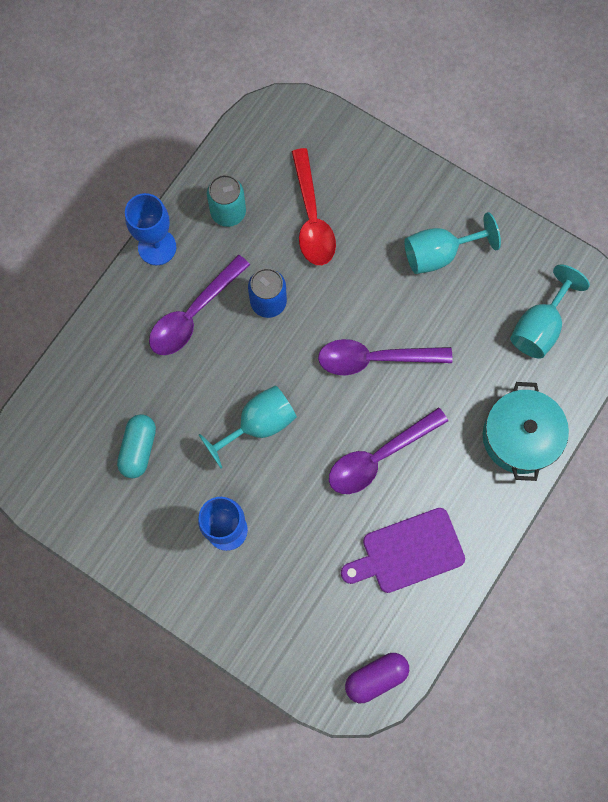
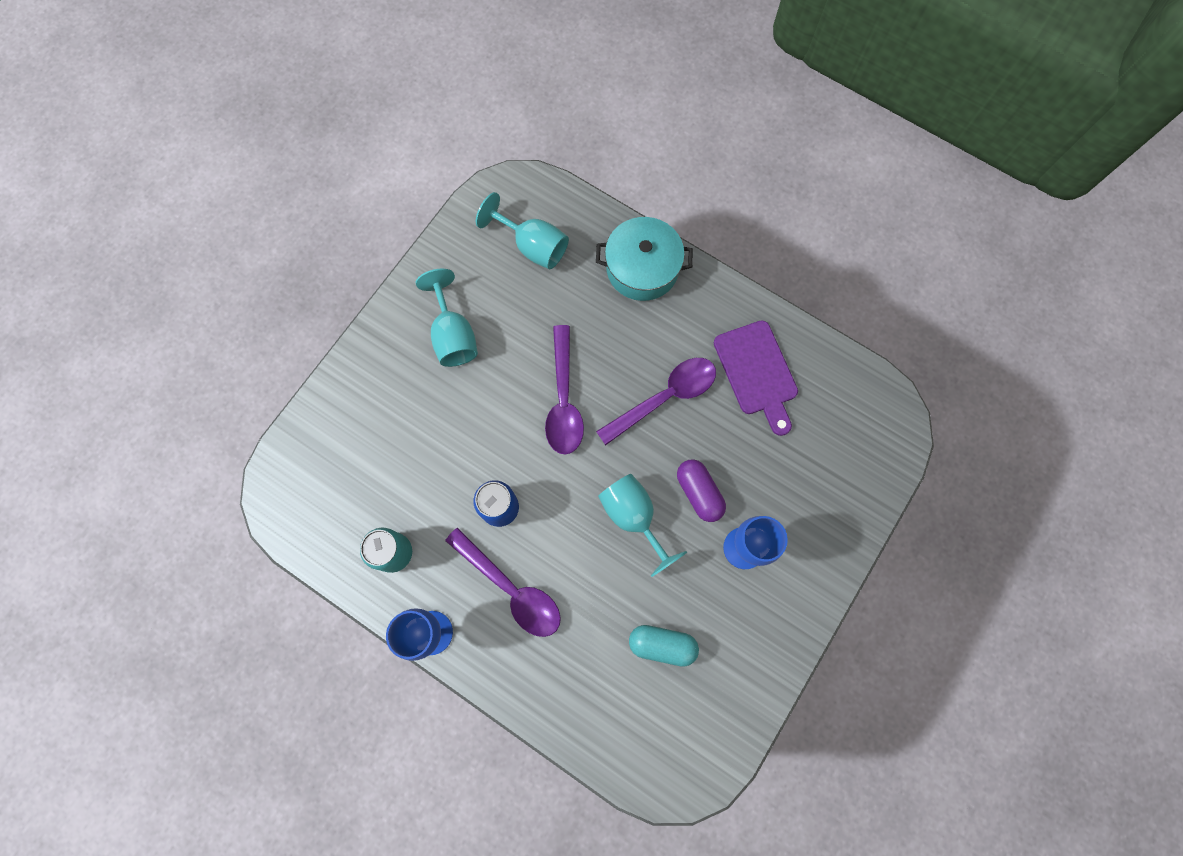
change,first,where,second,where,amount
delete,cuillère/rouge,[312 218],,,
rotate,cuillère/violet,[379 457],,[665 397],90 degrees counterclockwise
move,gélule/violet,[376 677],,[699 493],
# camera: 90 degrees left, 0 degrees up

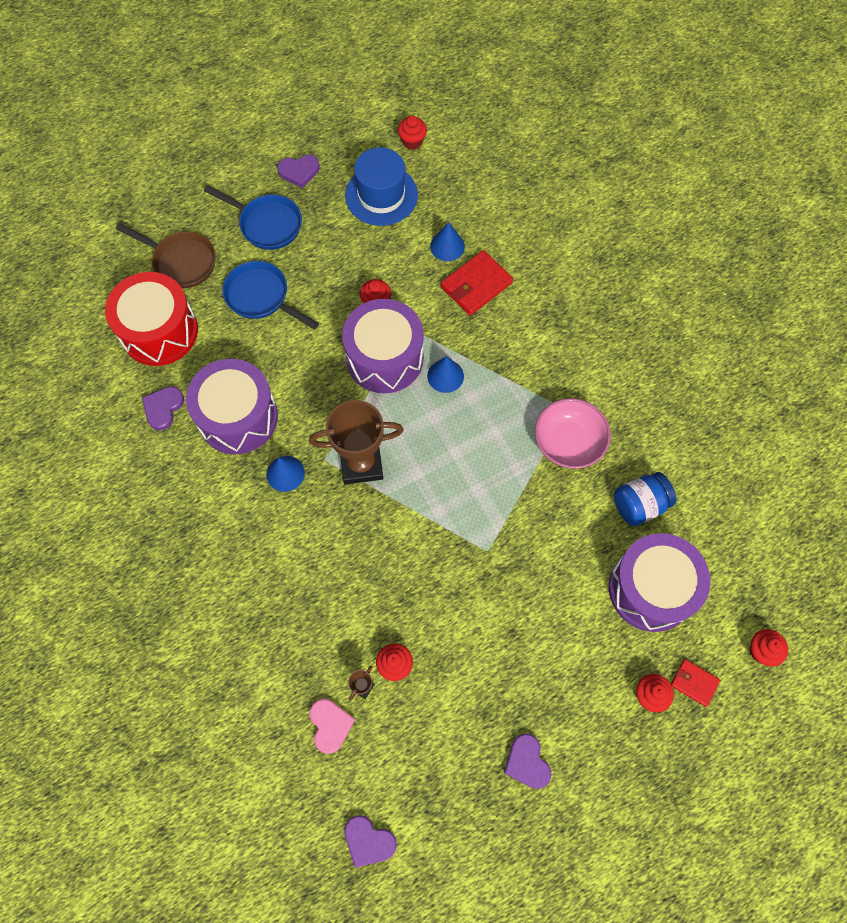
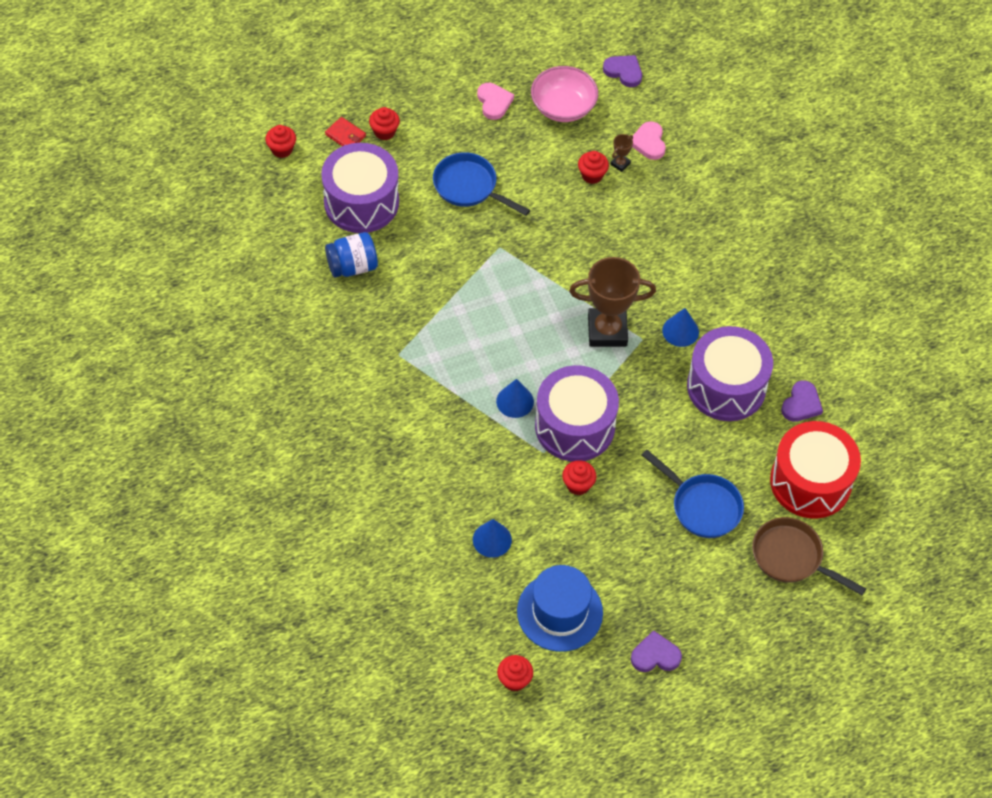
change,first,where,second,where,amount
move,poêle/bleu,[267 224],,[469 187],
delete,portefeuille/rouge,[476 285],,,
move,bol/rose,[568 442],,[563 107],
recolor,cœur/violet,[527 762],cœur/rose,[494 102],
# camera: 175 degrees left, 10 degrees down

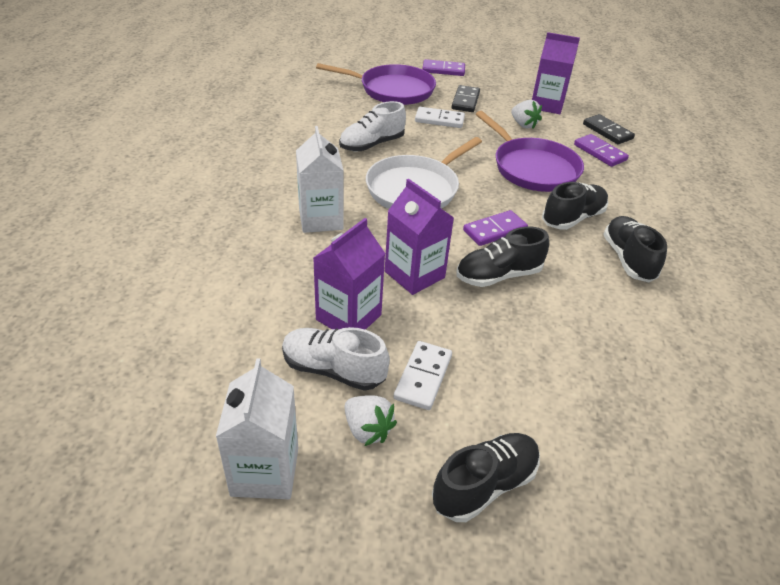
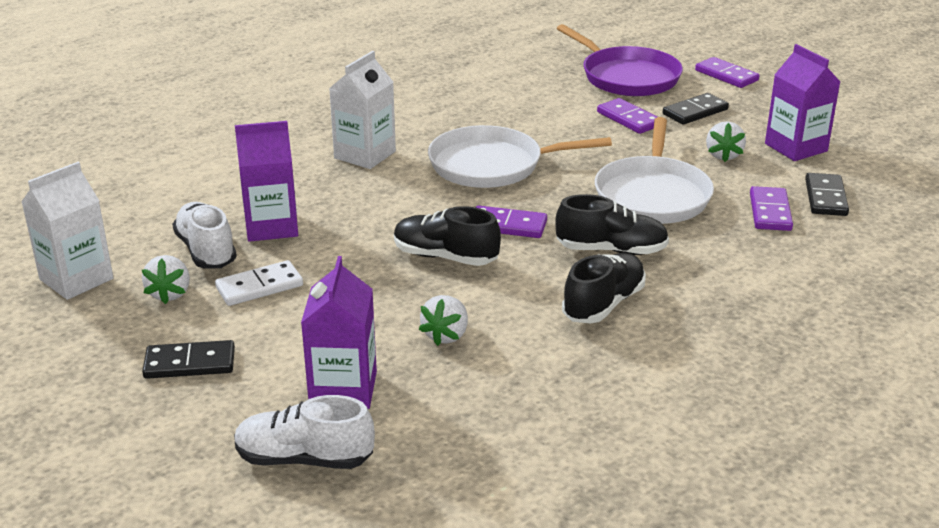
change,first,where,second,where,amount
move,chaussure/blanc,[372 144],,[304 459],
recolor,domino/blanc,[439 120],domino/violet,[629 119],
recolor,poêle/violet,[532 168],poêle/blanc,[652 195],
move,brique de lait/violet,[414 274],,[343 389],
replace,chaussure/noir,[484 485],domino/noir,[189 363],
insert,,,fraise/blanc,[446 335],
# camera: 45 degrees right, 10 degrees down

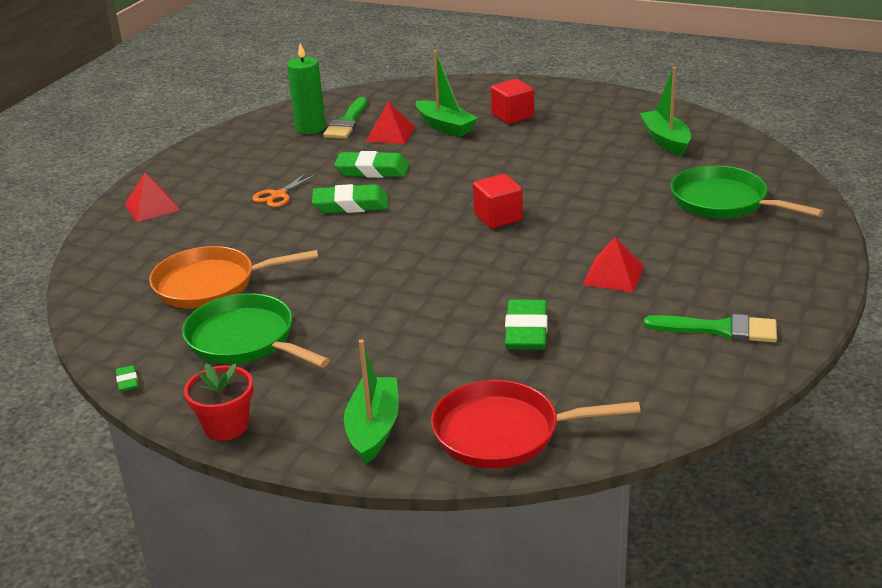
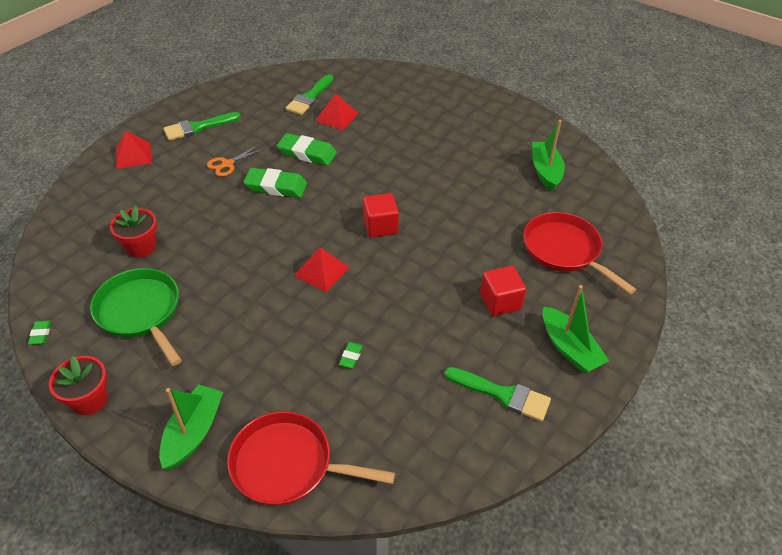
change,first,where,second,where,amount
delete,bougie/vert,[310 128],,,
move,bateau/vert,[445 126],,[569 348],
move,cube/rouge,[512 116],,[500 301],
recolor,poêle/vert,[723 202],poêle/rouge,[564 250],
move,pyramide/rouge,[613 275],,[321 271],
replace,poêle/orange,[211 284],pot de fleurs/rouge,[141 247],
resize,gomme/vert,[526 331],,[351 356],x0.46
insert,,,pinceau/vert,[198 127],
# camera: 10 degrees right, 15 degrees up

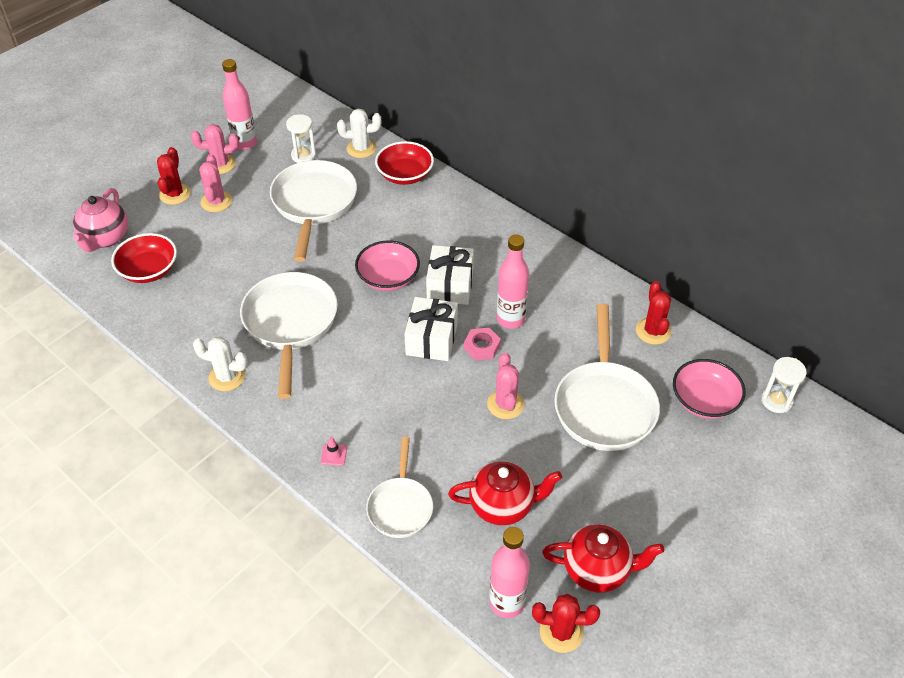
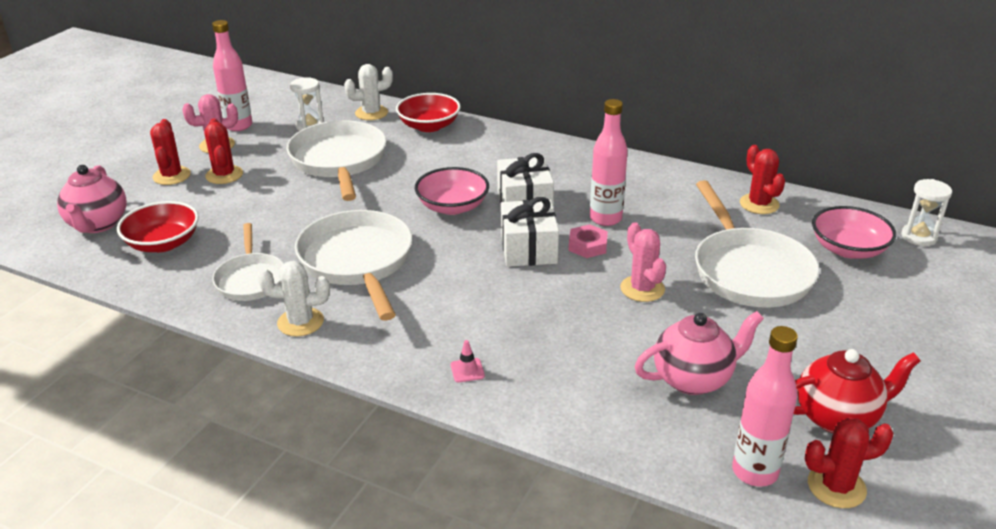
change,first,where,second,where,amount
recolor,cactus/rose,[216 201],cactus/rouge,[224 175],
move,poêle/blanc,[400 506],,[250 279],
recolor,théière/rouge,[503 505],théière/rose,[693 379],
# camera: 15 degrees left, 15 degrees down

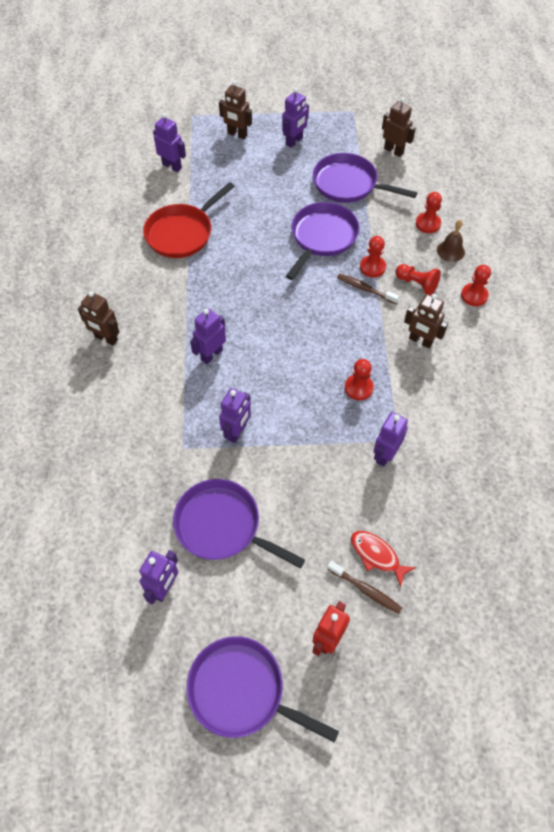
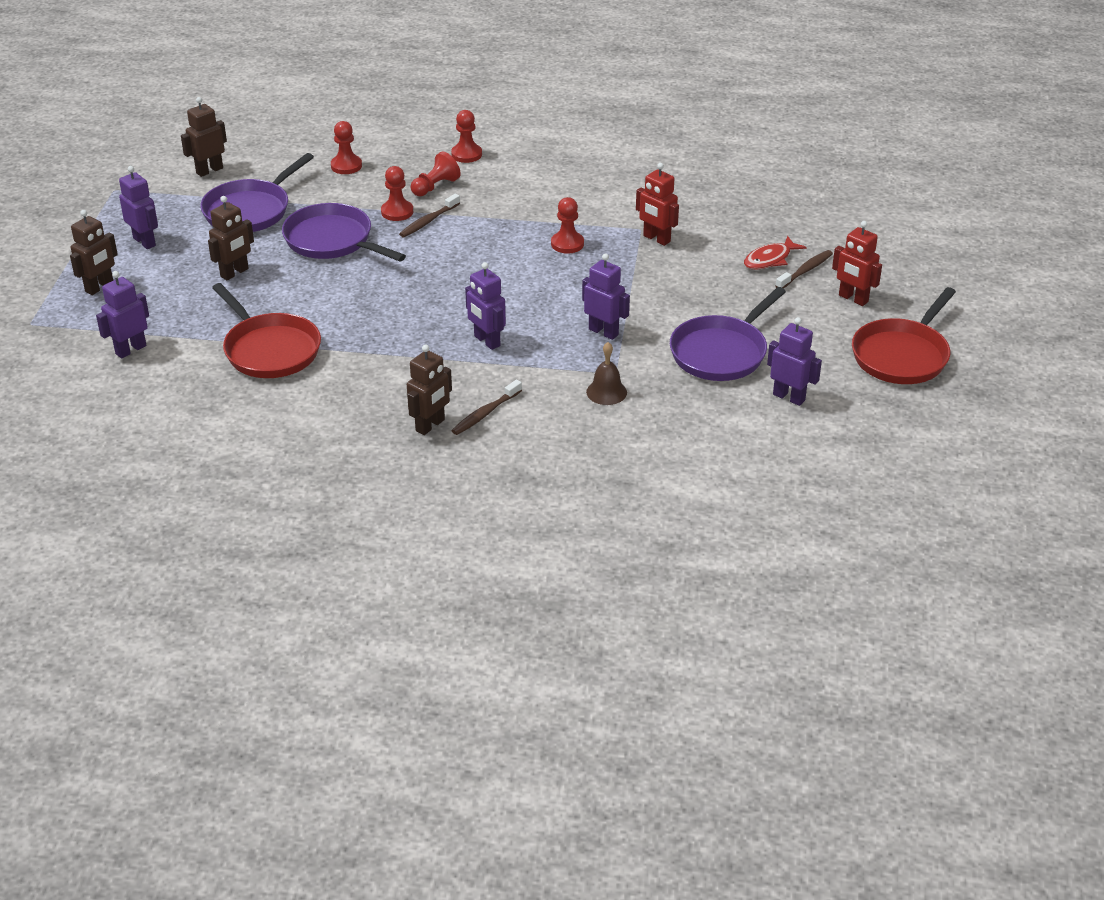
change,first,where,second,where,amount
move,cloche/marron,[450 251],,[606 392],
move,robot/marron,[420 341],,[234 273],
recolor,robot/violet,[385 455],robot/rouge,[656 239],
recolor,poêle/violet,[241 691],poêle/rouge,[902 355],
insert,,,brosse à dents/marron,[485 413],
# camera: 80 degrees left, 20 degrees down

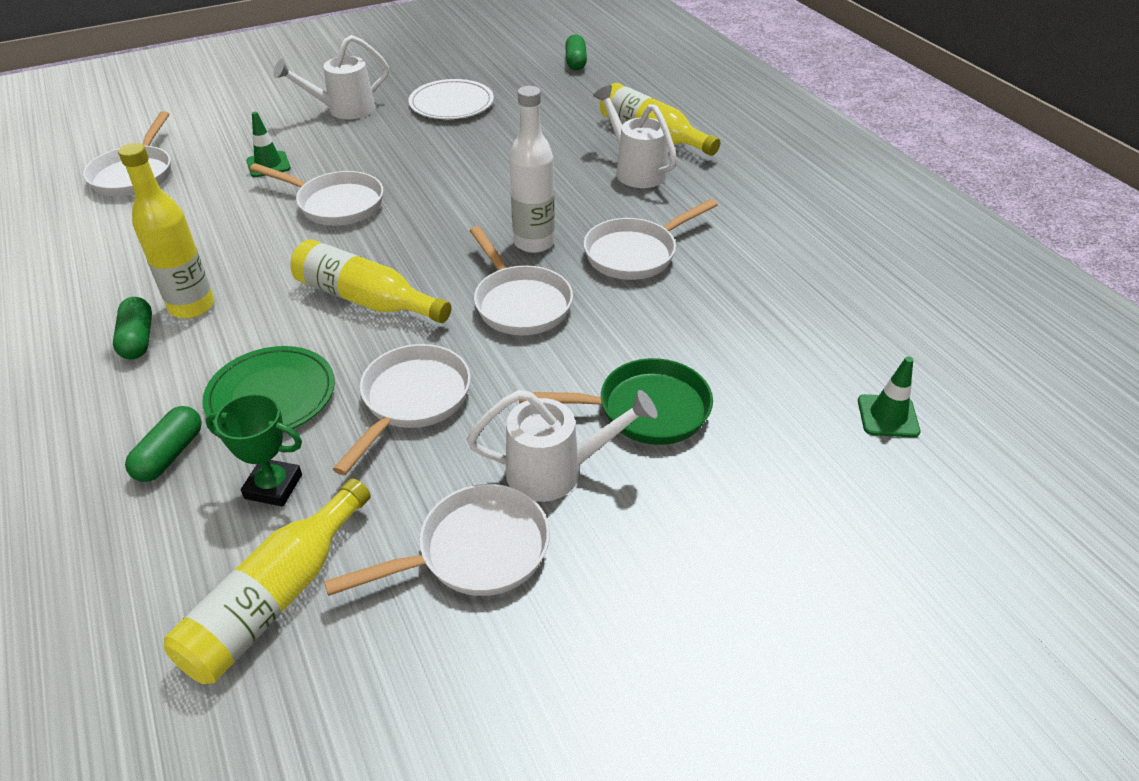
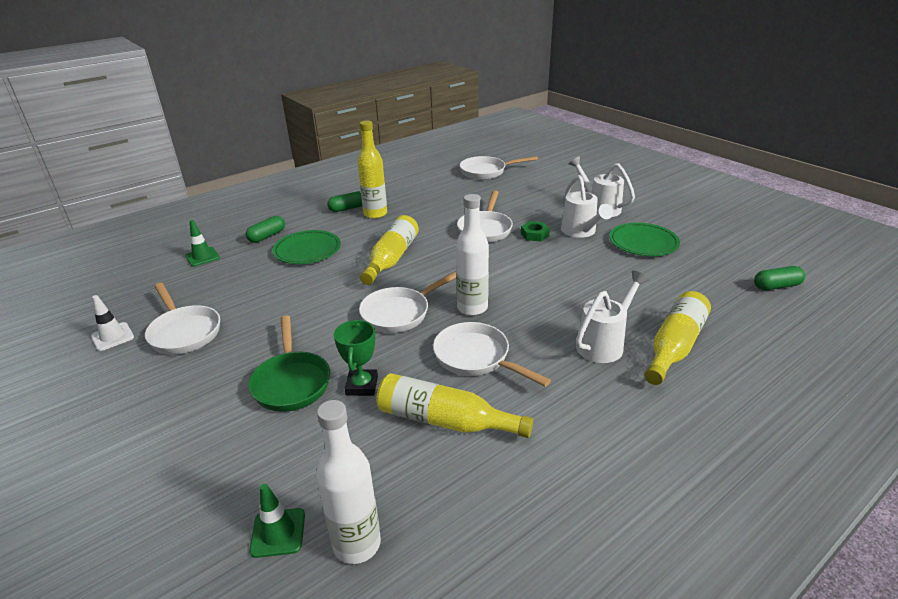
change,first,where,second,where,amount
recolor,assiette/blanc,[451 104],assiette/vert,[643 242],
move,cône de chantier/vert,[268 164],,[202 257],
delete,poêle/blanc,[412 401],,,
move,arrosoir/blanc,[556 471],,[581 232],
move,trophée/vert,[273 486],,[362 386],
rotate,gélule/vert,[170 454],,[267 236],60 degrees counterclockwise
move,bouteille/jaune,[275 598],,[445 420],
insert,,,écrou/vert,[534 235],
insert,,,cône de chantier/blanc,[112 337],
insert,,,bouteille/blanc,[357 544],
# camera: 80 degrees right, 10 degrees down

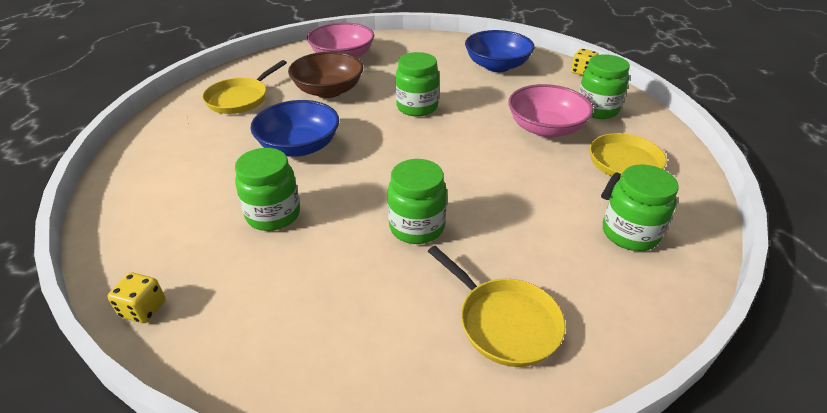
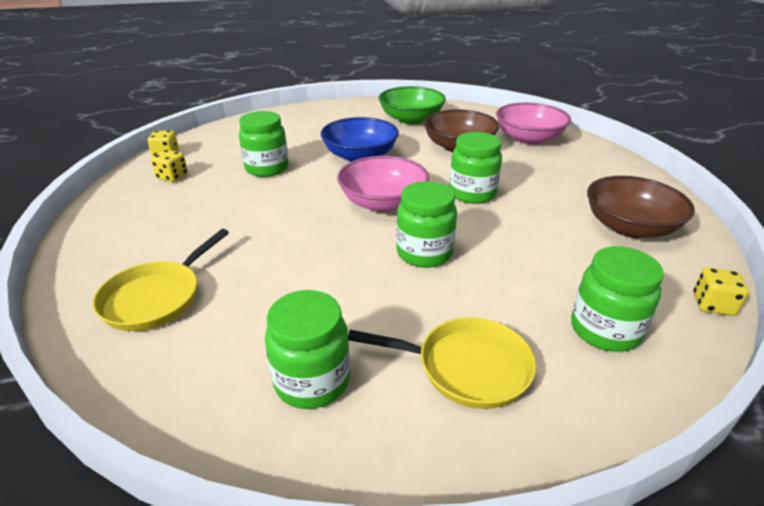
change,first,where,second,where,amount
recolor,bol/bleu,[497 66],bol/marron,[629 227],
replace,poêle/jaune,[240 98],bol/vert,[411 119],
move,bol/rose,[545 128],,[383 202],
move,bocal/vert,[416 227],,[424 253],
insert,,,dé/jaune,[172 177],
# camera: 70 degrees right, 5 degrees down

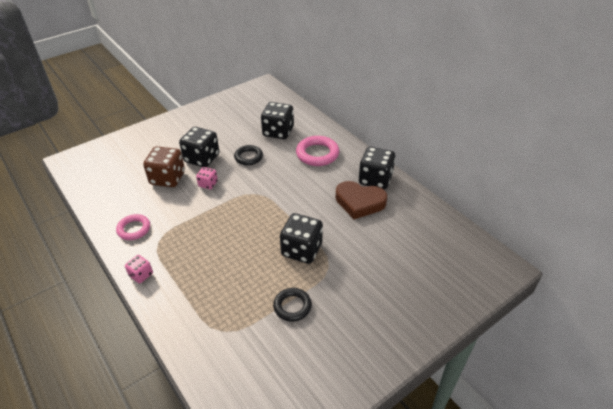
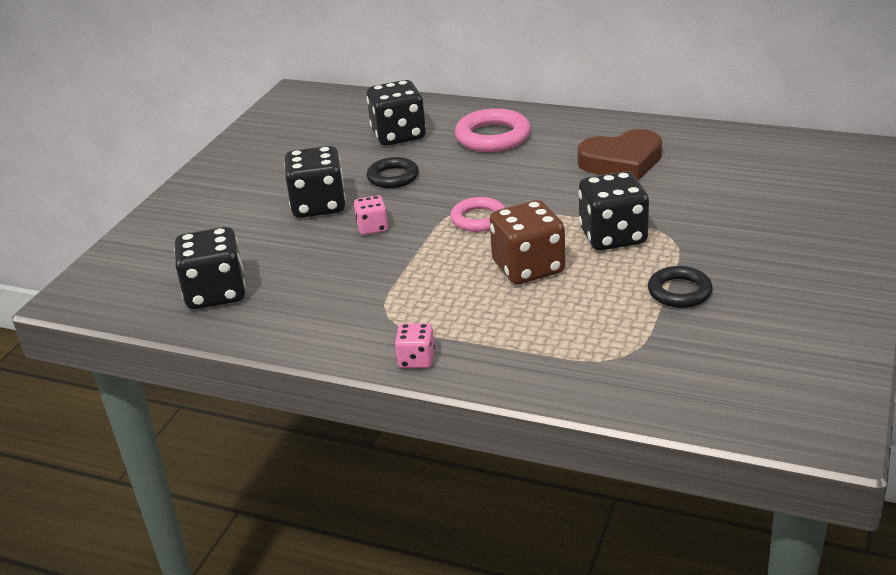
change,first,where,second,where,amount
move,dé/marron,[167 178],,[528 268],
move,dé/noir,[375 179],,[215 293],
move,anneau/rose,[134 229],,[478 219],
# camera: 30 degrees left, 10 degrees down

